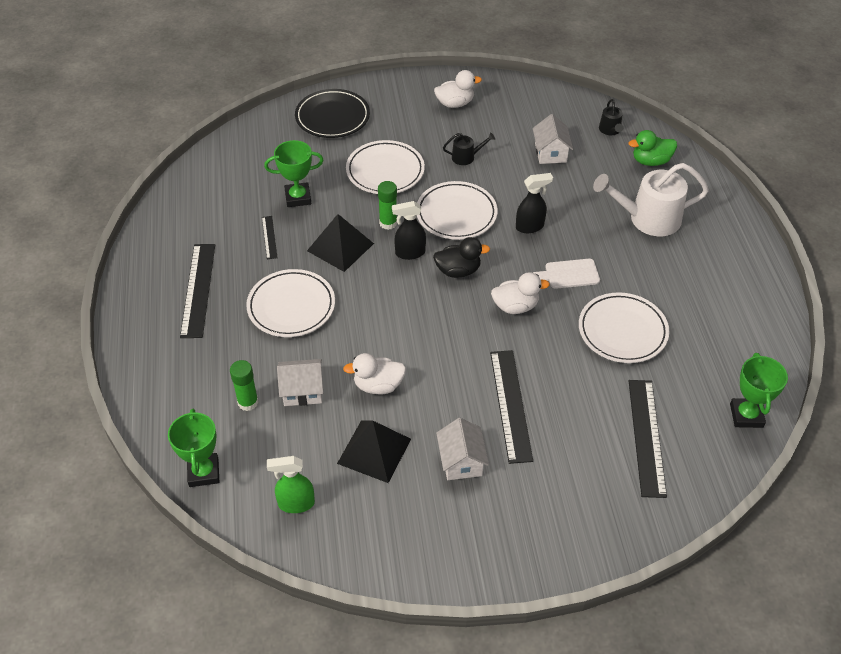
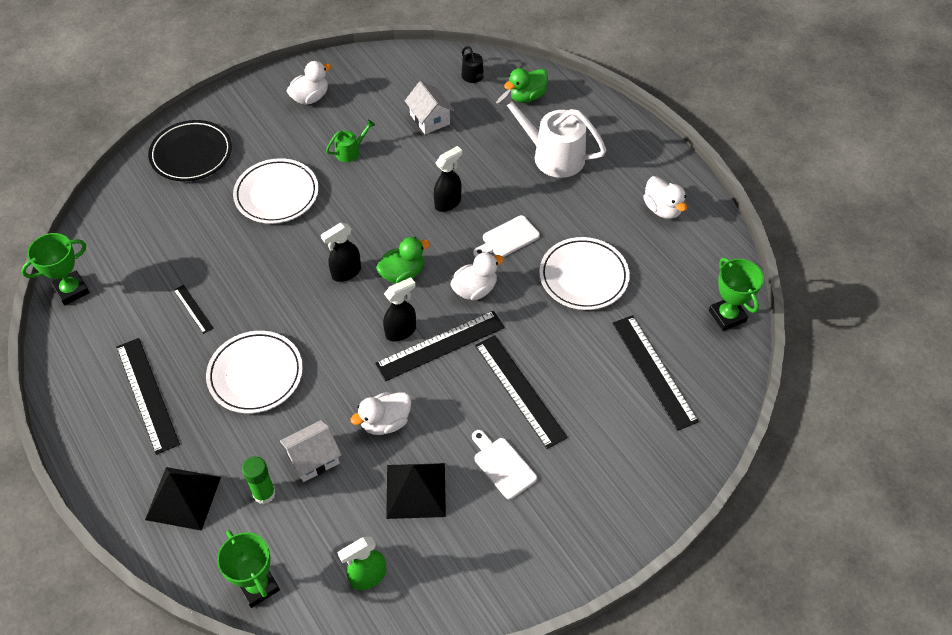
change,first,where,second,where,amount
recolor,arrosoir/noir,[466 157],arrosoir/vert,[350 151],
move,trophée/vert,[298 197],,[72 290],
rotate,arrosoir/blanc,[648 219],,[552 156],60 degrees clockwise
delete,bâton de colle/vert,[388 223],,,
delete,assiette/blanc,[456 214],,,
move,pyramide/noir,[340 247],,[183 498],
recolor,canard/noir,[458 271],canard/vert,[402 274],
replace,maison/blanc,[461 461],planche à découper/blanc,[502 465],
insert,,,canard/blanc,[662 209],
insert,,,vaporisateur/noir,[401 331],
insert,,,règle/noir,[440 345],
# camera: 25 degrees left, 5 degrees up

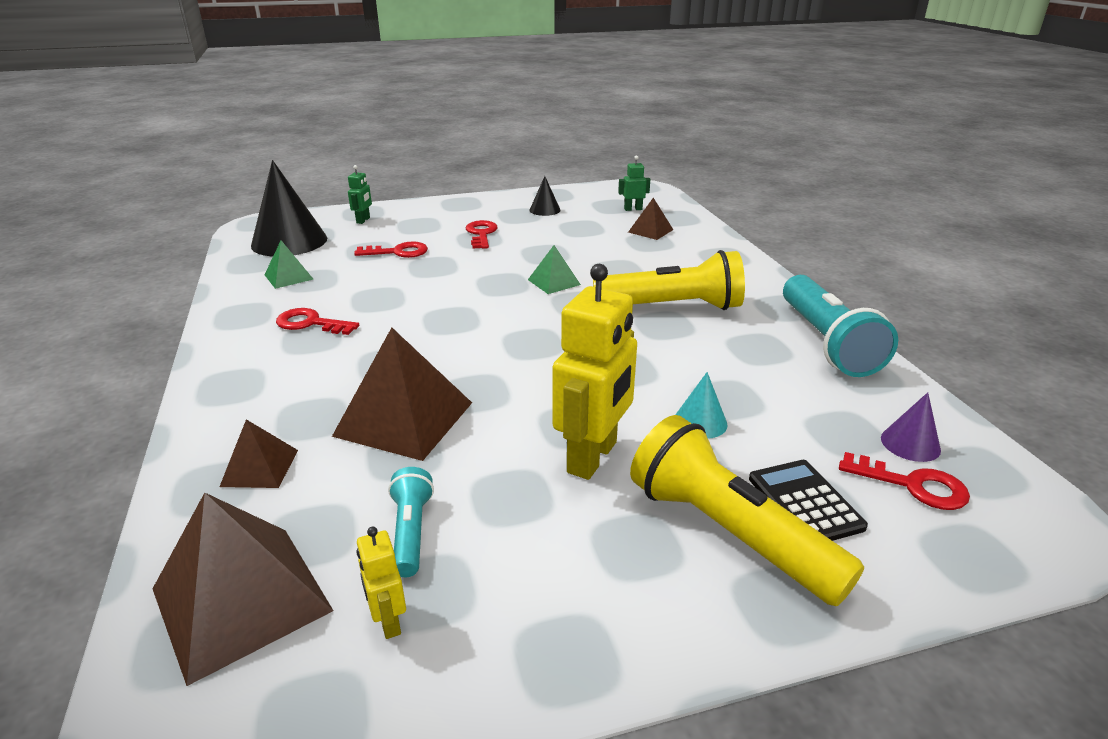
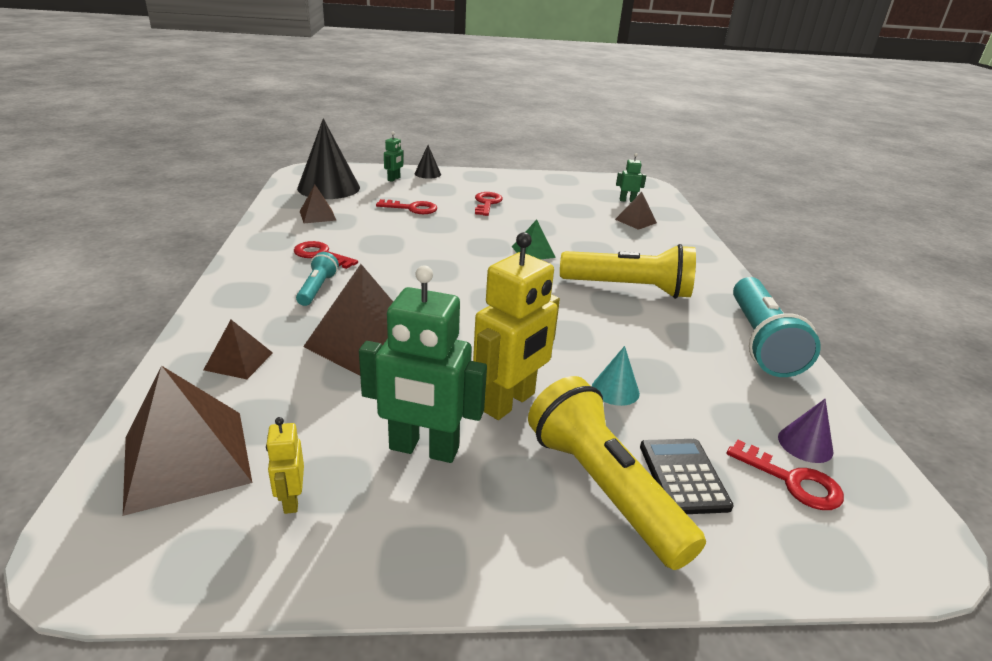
change,first,where,second,where,amount
move,cône/noir,[545 210],,[427 174],
recolor,pyramide/vert,[288 277],pyramide/marron,[317 215],
move,lampe de poche/turquoise,[411 532],,[317 289],
insert,,,robot/vert,[423 449],
# camera: 10 degrees right, 0 degrees up

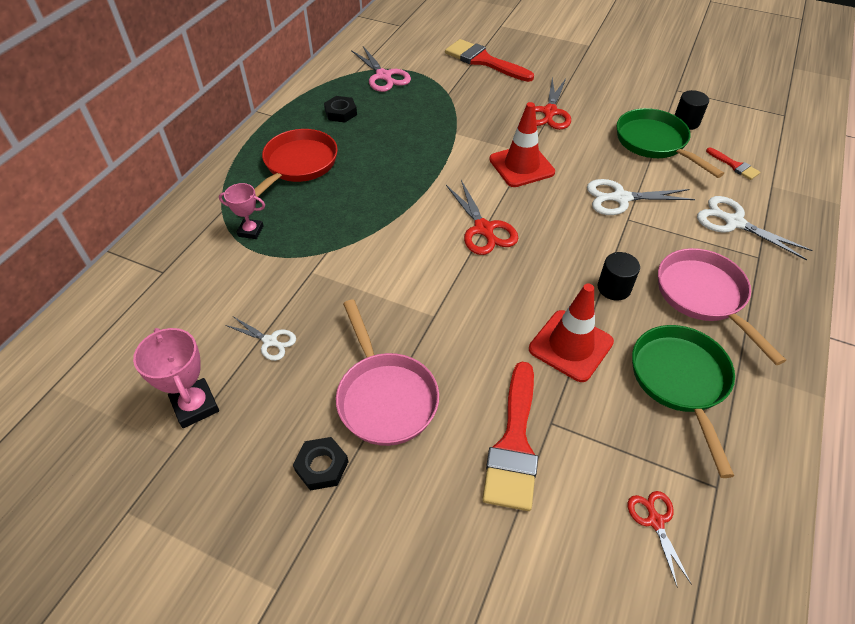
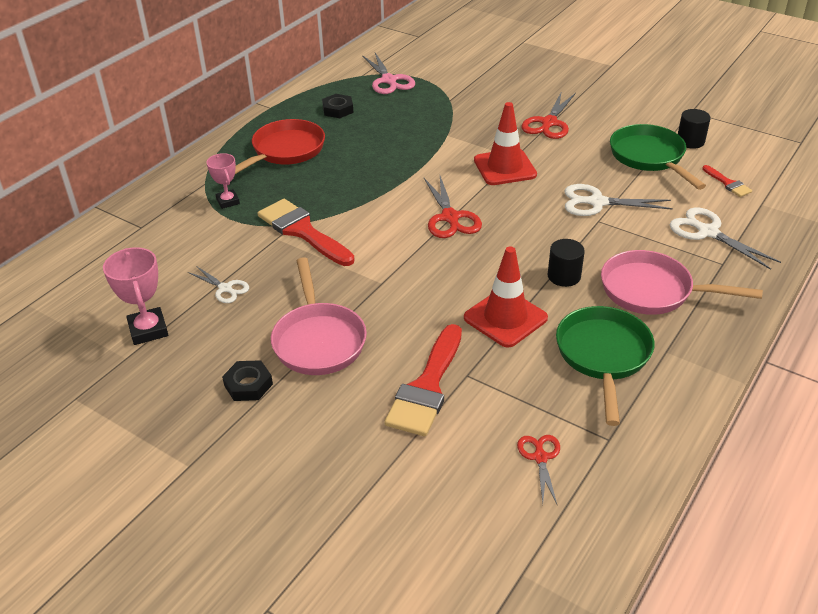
change,first,where,second,where,amount
move,pinceau/rouge,[484 61],,[302 231],
rotate,trophée/rose,[250 231],,[228 201],45 degrees clockwise
rotate,poêle/rose,[703 296],,[652 291],60 degrees counterclockwise
# camera: 10 degrees right, 10 degrees down

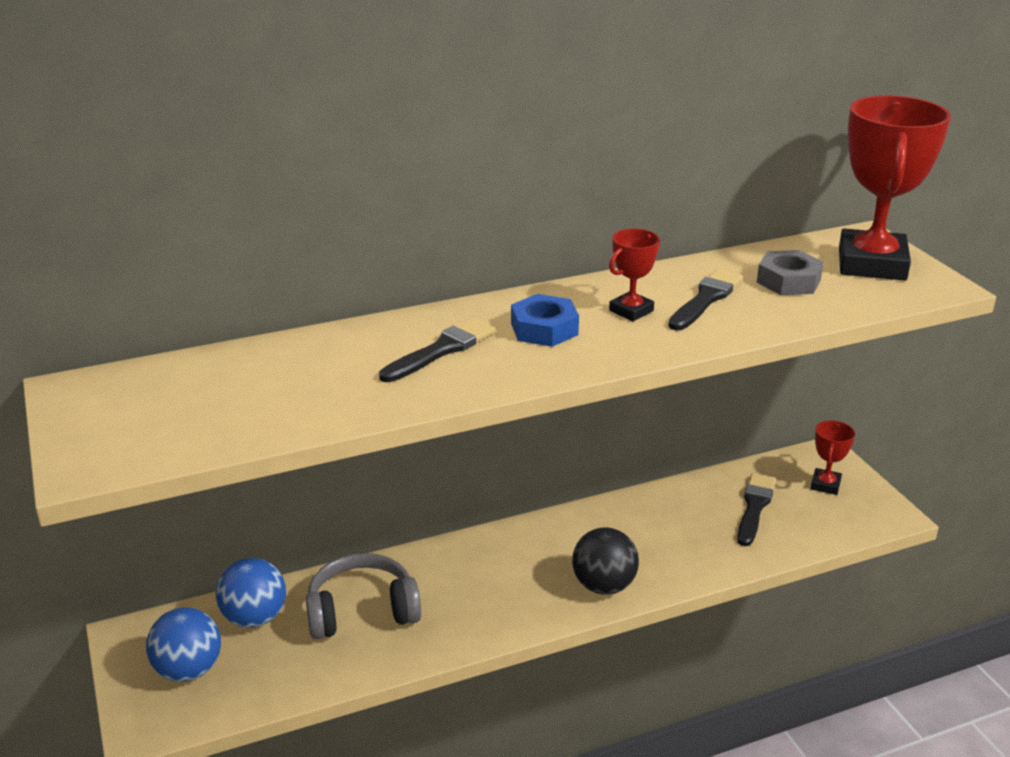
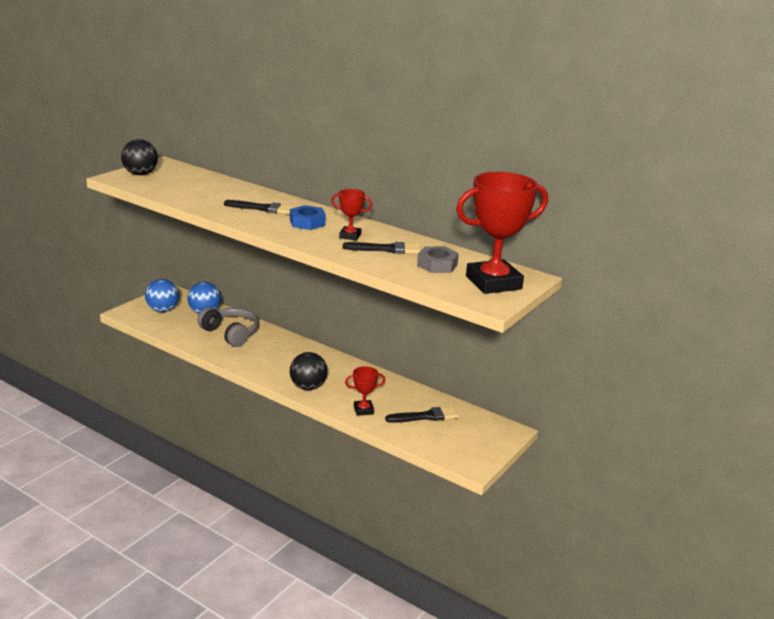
change,first,where,second,where,amount
move,trophée/rouge,[825 485],,[363 410],
insert,,,balle/noir,[140 174],
# camera: 55 degrees right, 5 degrees down

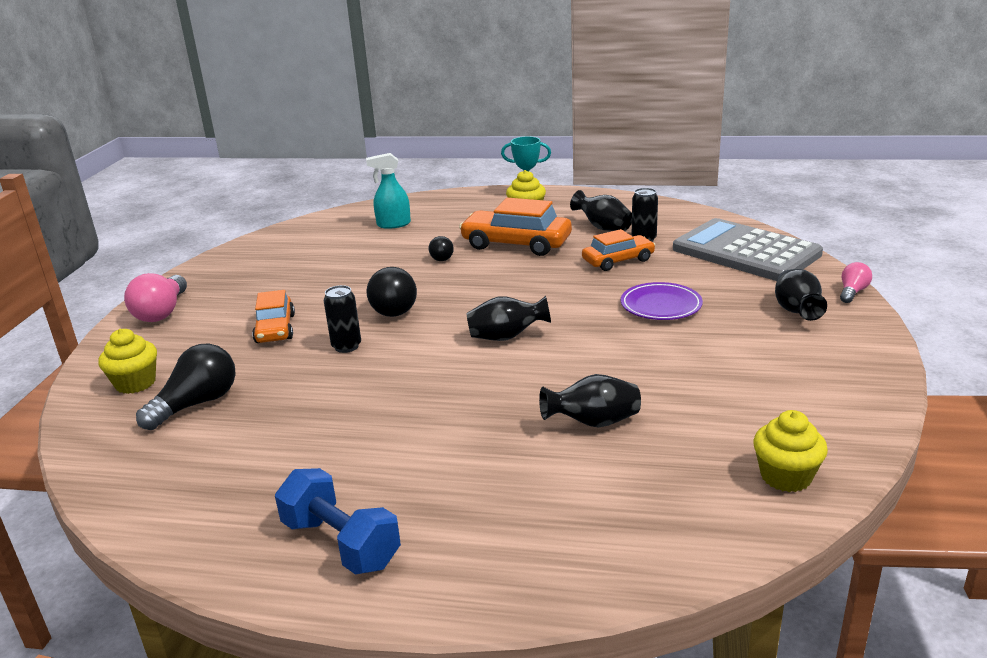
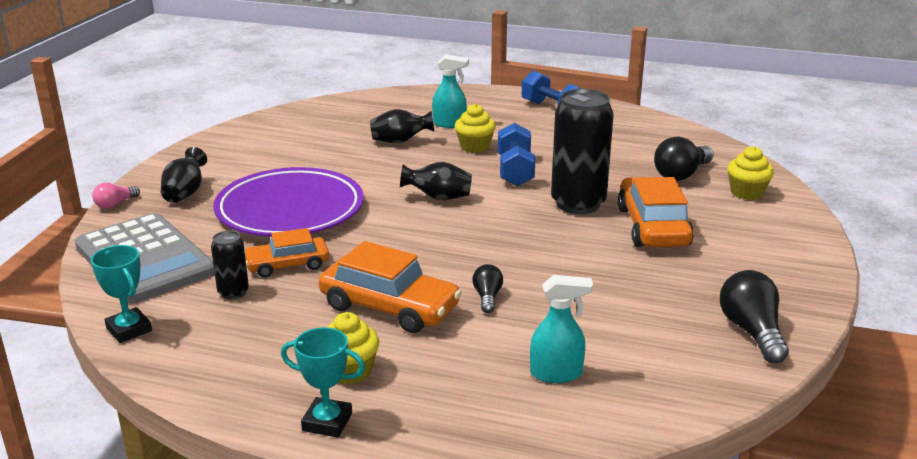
change,first,where,second,where,amount
delete,vase/noir,[603 228],,,
move,ampoule/noir,[392 307],,[752 332],
delete,ampoule/rose,[162 312],,,
resize,assiette/violet,[661 306],,[290 210],x1.98
resize,canette/noir,[346 346],,[578 204],x2.08
resize,voiture/orange,[275 329],,[653 226],x1.59
move,muffin/jaune,[785 476],,[474 147],
insert,,,vaporisateur/turquoise,[450 124],
insert,,,haltère/bleu,[515 171],
insert,,,trophée/turquoise,[129 329],
# camera: 175 degrees left, 0 degrees up

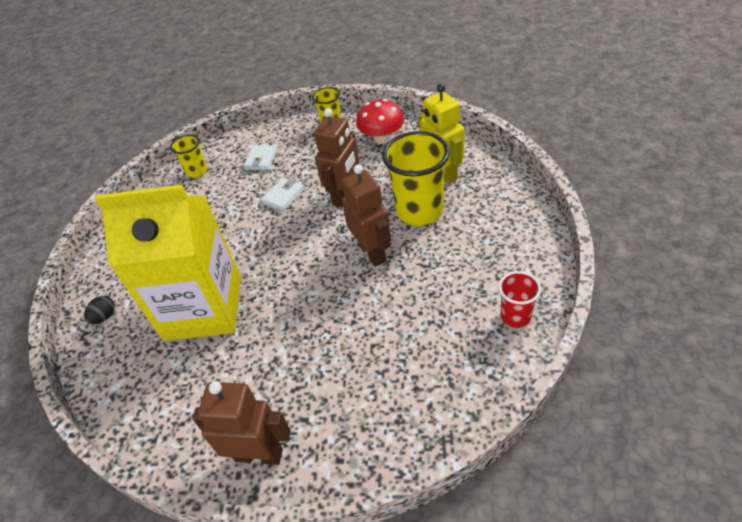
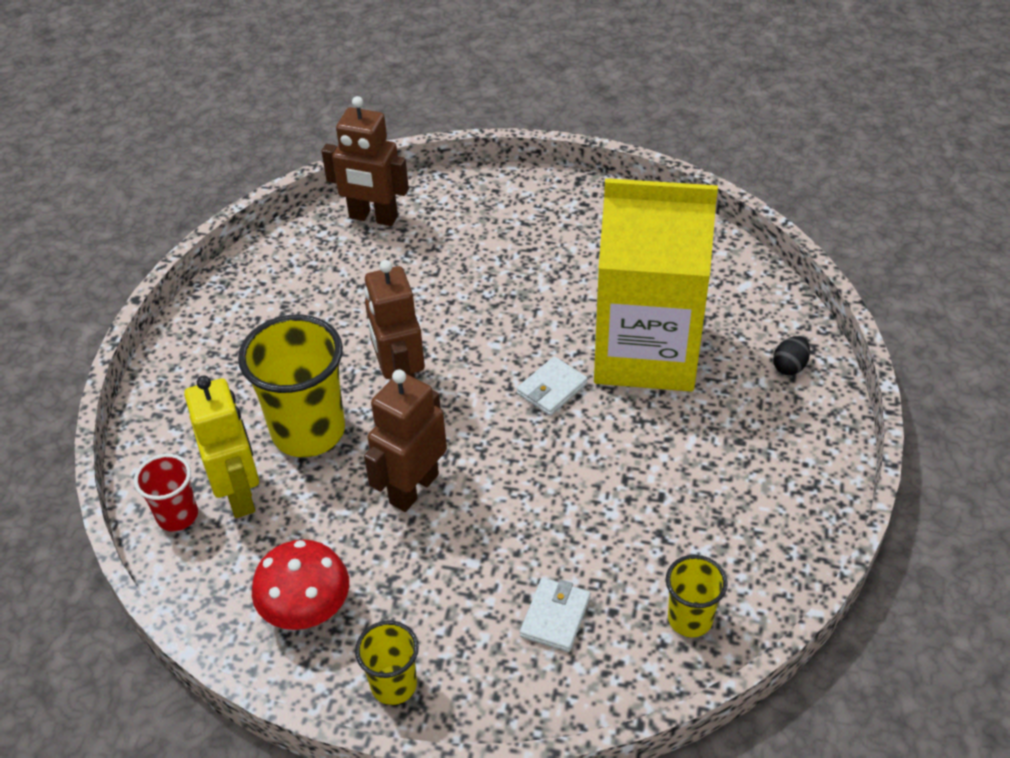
change,first,where,second,where,amount
move,portefeuille/blanc,[283 196],,[552 389],
move,gobelet/rouge,[515 316],,[177 516],
move,robot/marron,[259 454],,[373 217],
# camera: 175 degrees left, 0 degrees up

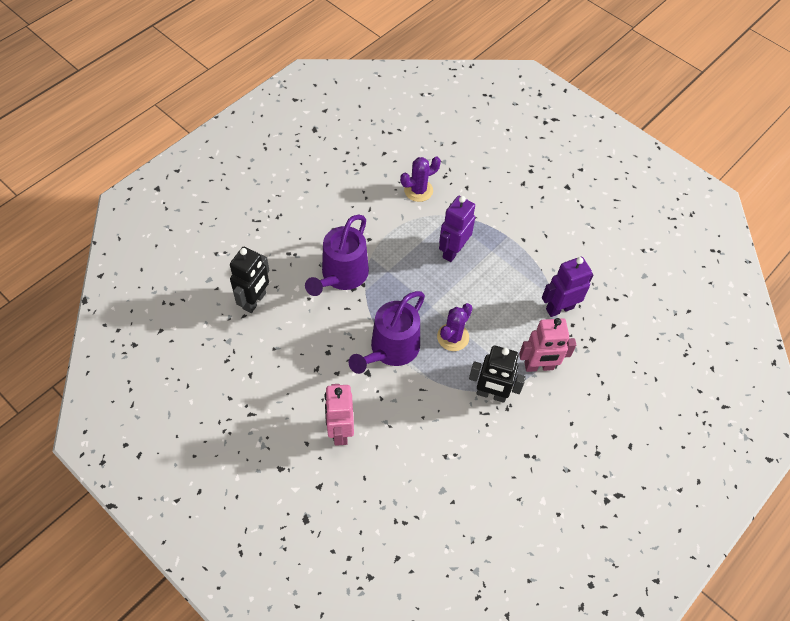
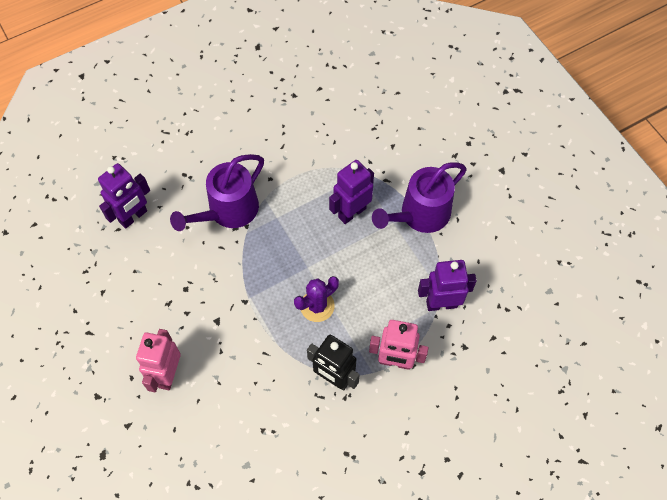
change,first,where,second,where,amount
delete,cactus/violet,[418 190],,,
recolor,robot/noir,[254 301],robot/violet,[133 217],
move,arrosoir/violet,[391 349],,[420 215],
# camera: 20 degrees right, 5 degrees up

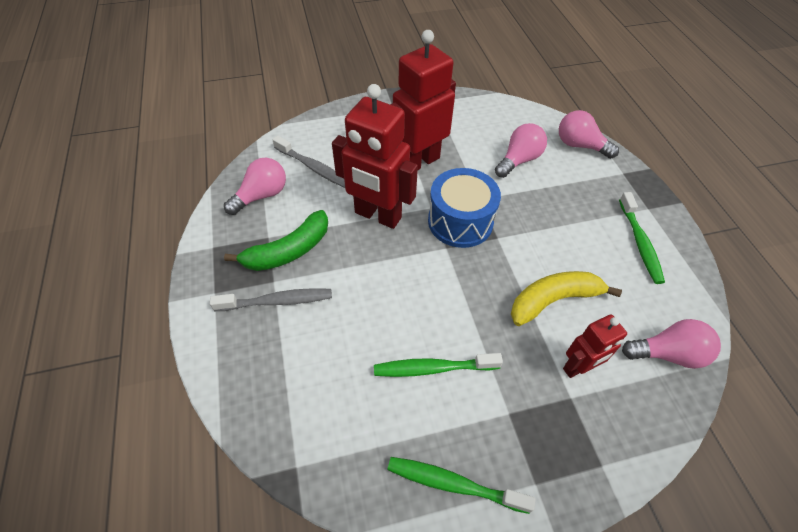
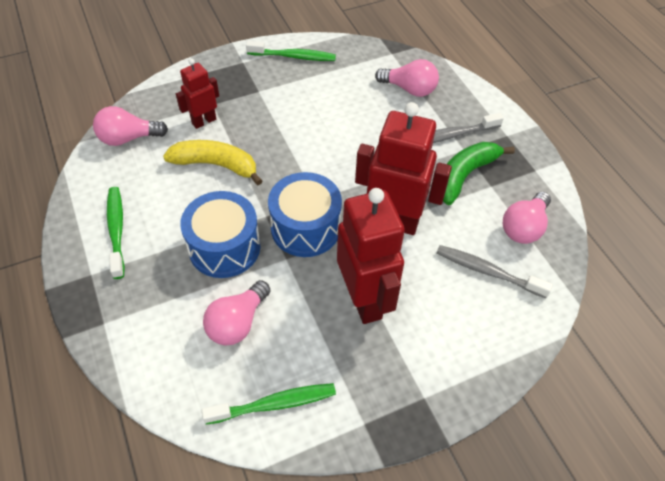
change,first,where,second,where,amount
rotate,robot/rouge,[419 162],,[365 299],60 degrees counterclockwise
move,ampoule/rose,[580 145],,[409 89],
rotate,banane/jaune,[553 300],,[216 165],135 degrees counterclockwise
move,brosse à dents/vert,[432 368],,[275 404],
insert,,,tambour/bleu,[224 247],
# camera: 170 degrees right, 0 degrees up

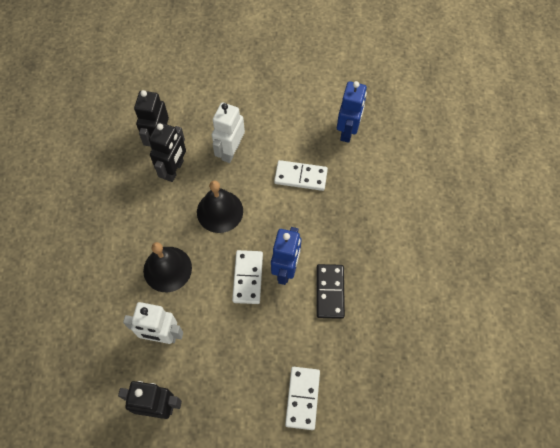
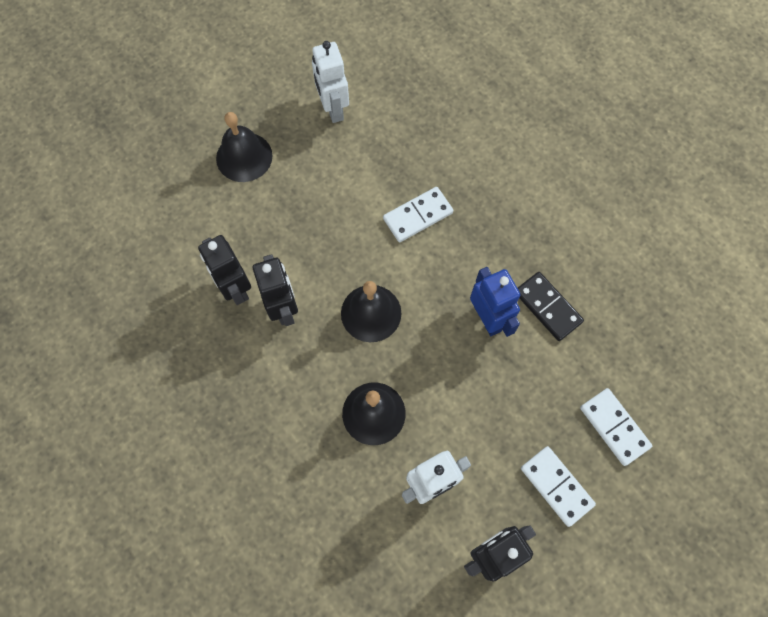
change,first,where,second,where,amount
delete,robot/bleu,[348 131],,,
move,robot/blanc,[230 151],,[333 109],
move,domino/blanc,[247 277],,[556 486],
insert,,,cloche/noir,[244 157],
# camera: 40 degrees left, 5 degrees up

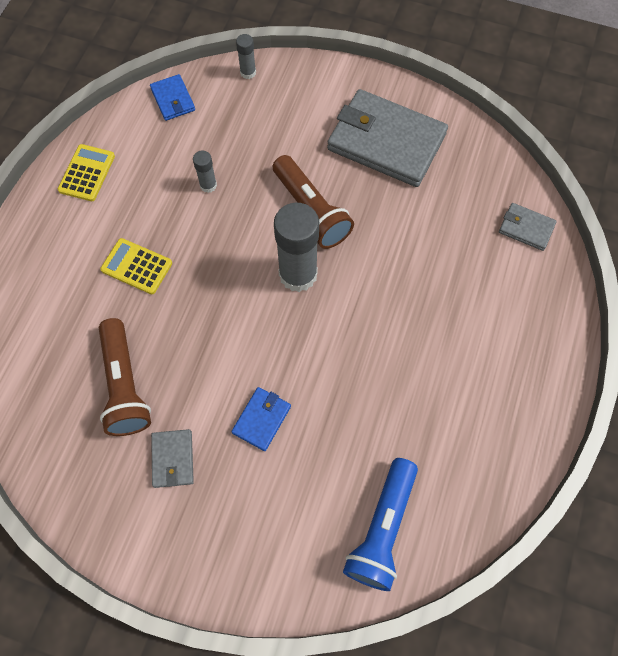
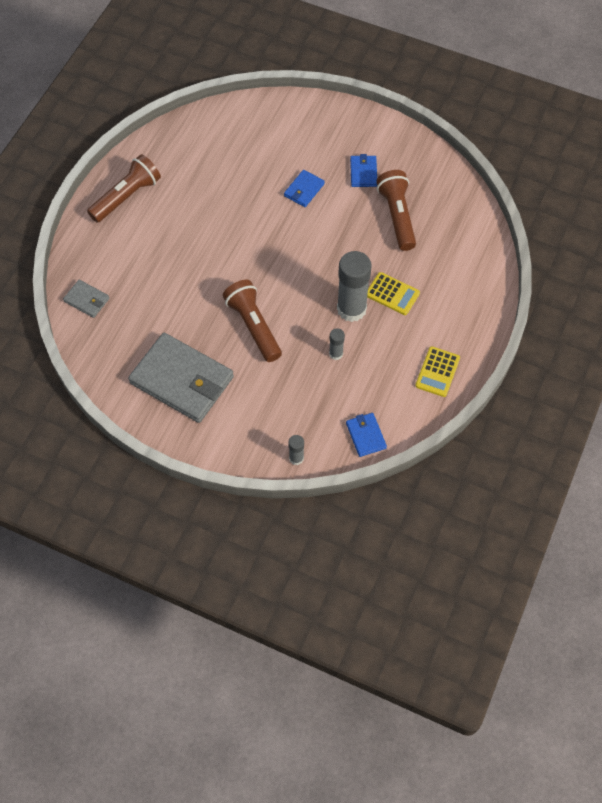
change,first,where,second,where,amount
move,bâton de colle/gris,[298 274],,[351 309],
recolor,portefeuille/gris,[173 459],portefeuille/bleu,[363 172],
delete,lampe de poche/bleu,[382 528],,,
insert,,,lampe de poche/marron,[126 197],
# camera: 175 degrees left, 5 degrees down

